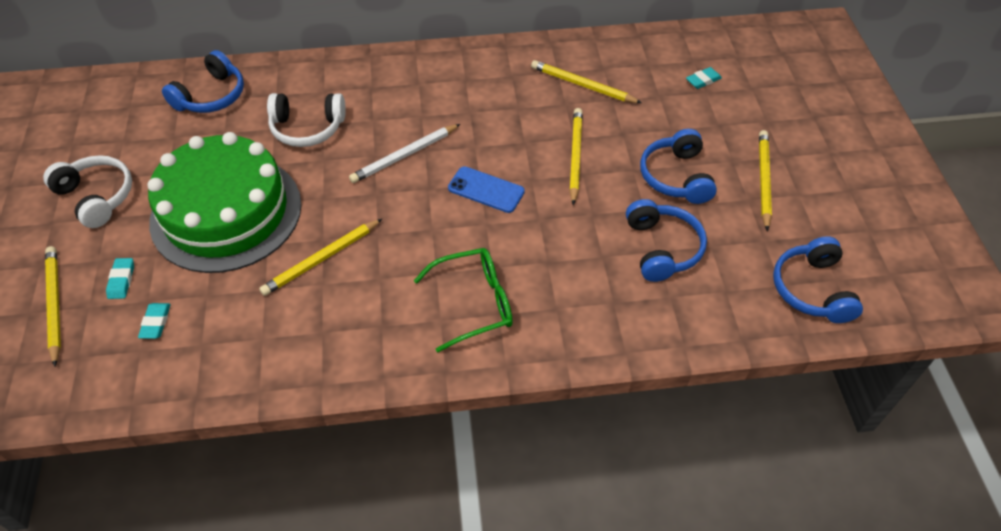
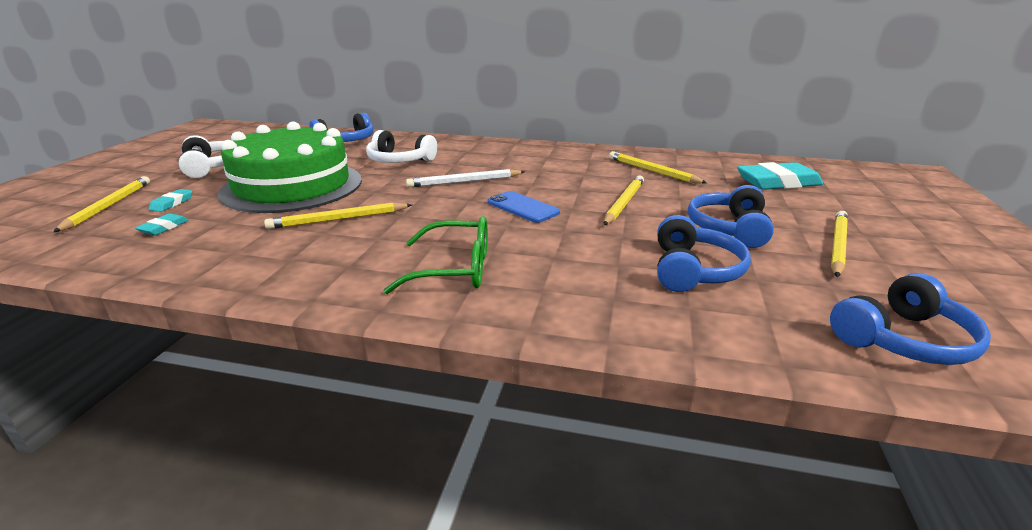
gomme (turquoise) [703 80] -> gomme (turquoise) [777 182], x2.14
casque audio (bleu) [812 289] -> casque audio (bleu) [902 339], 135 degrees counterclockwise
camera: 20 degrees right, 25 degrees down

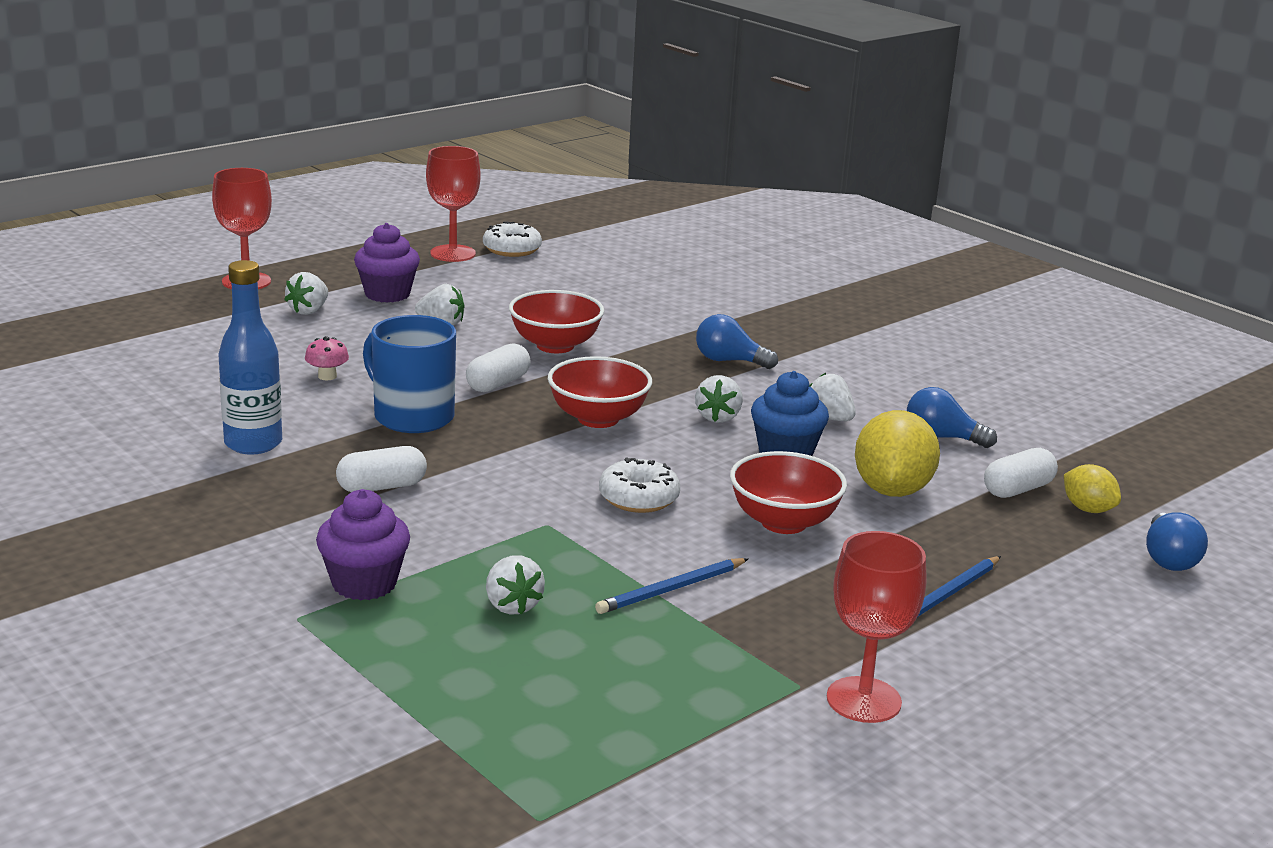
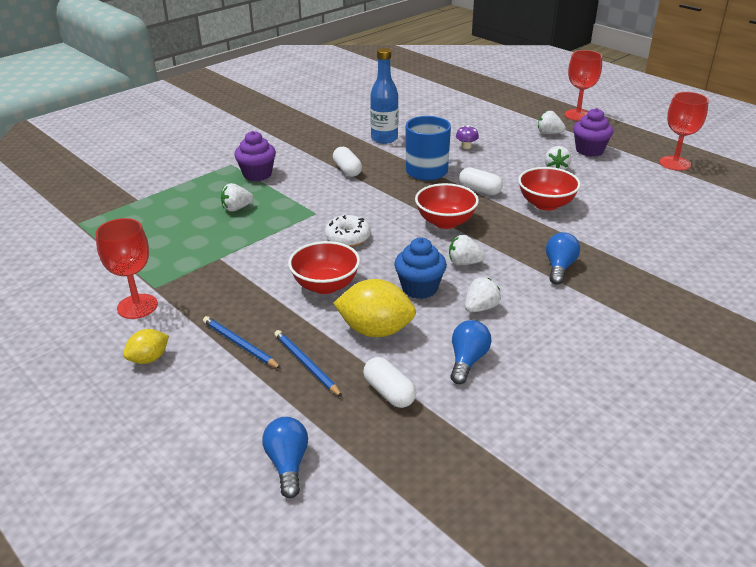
citron (jaune) [1087 509] -> citron (jaune) [149 359], shifted
ampoule (bleu) [1168 558] -> ampoule (bleu) [288 464], 75 degrees clockwise
crayon (bleu) [671 589] -> crayon (bleu) [306 364], shifted
champignon (rose) [327 376] -> champignon (violet) [466 146]
beignet (blanc) [512 249] -> none
camera: 90 degrees right, 10 degrees up

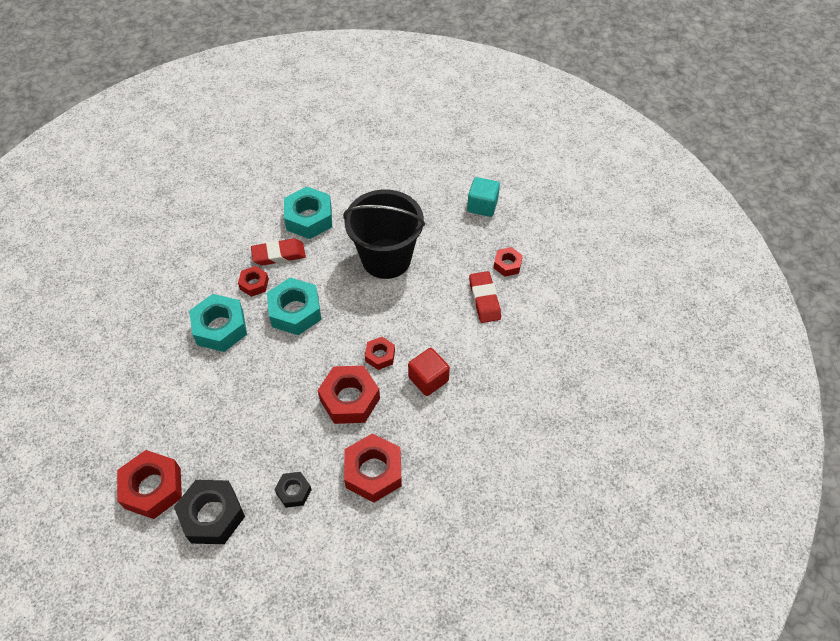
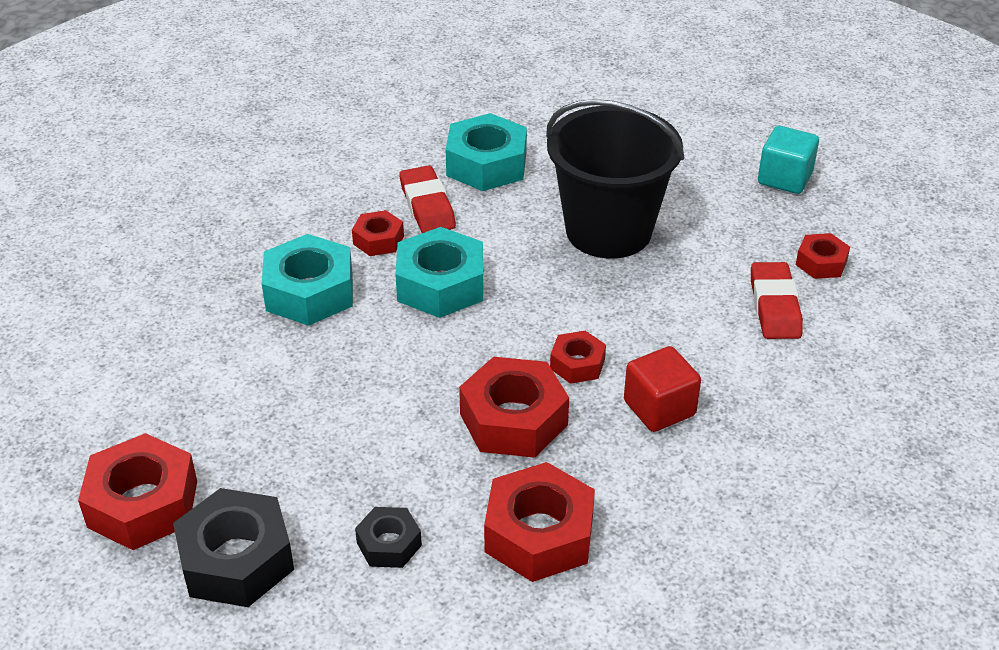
gomme (rouge) [279 254] -> gomme (rouge) [427 206], 75 degrees clockwise
camera: 10 degrees right, 15 degrees down

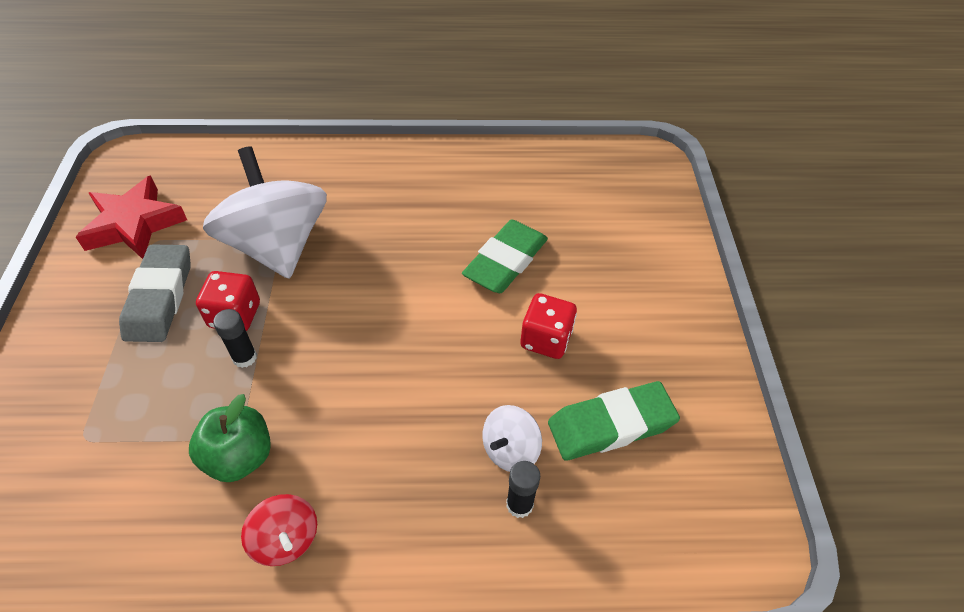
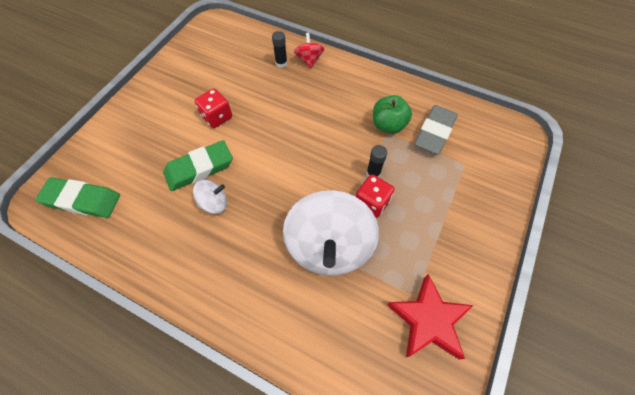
gomme (vert) [611 425] -> gomme (vert) [82 200], shifted
toupie (blanc) [510 450] -> toupie (blanc) [214 203], shifted
toupie (rouge) [286 539] -> toupie (rouge) [309 60], shifted
gomme (gris) [160 297] -> gomme (gris) [434 132], shifted
camera: 150 degrees left, 10 degrees up

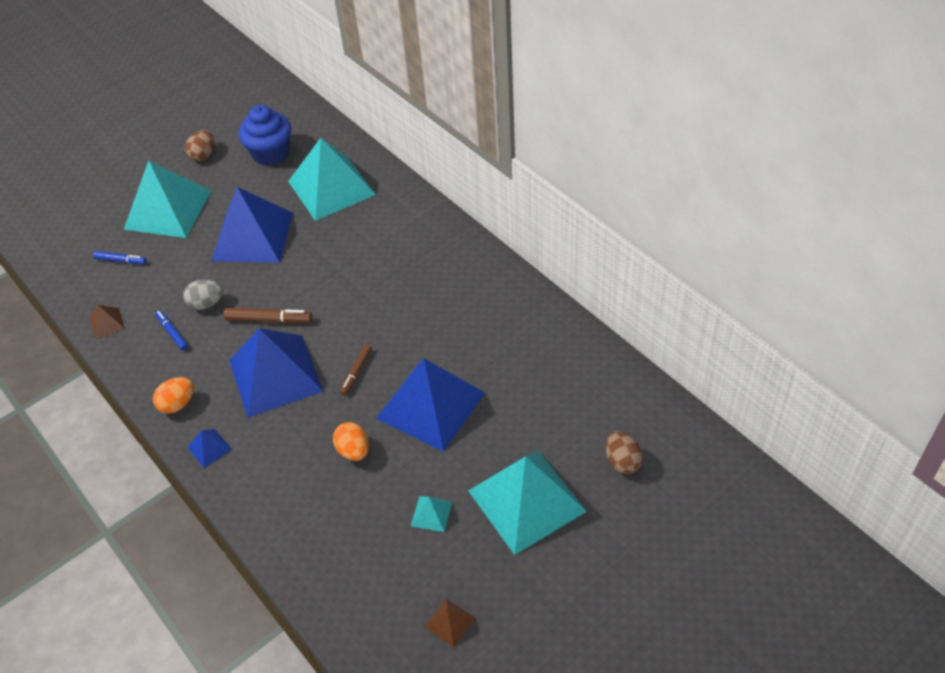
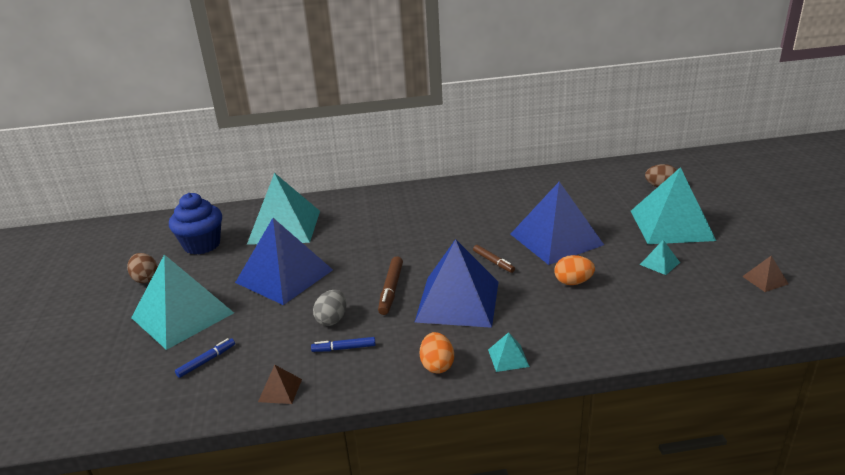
feutre (marron) [269 319] -> feutre (marron) [391 290], 150 degrees clockwise
pyramide (bleu) [209 448] -> pyramide (turquoise) [508 358]
camera: 60 degrees left, 20 degrees down

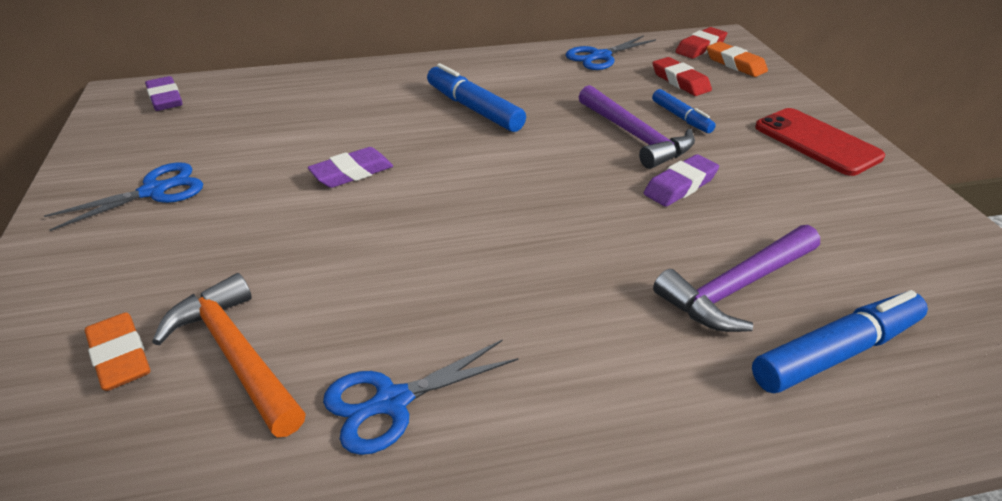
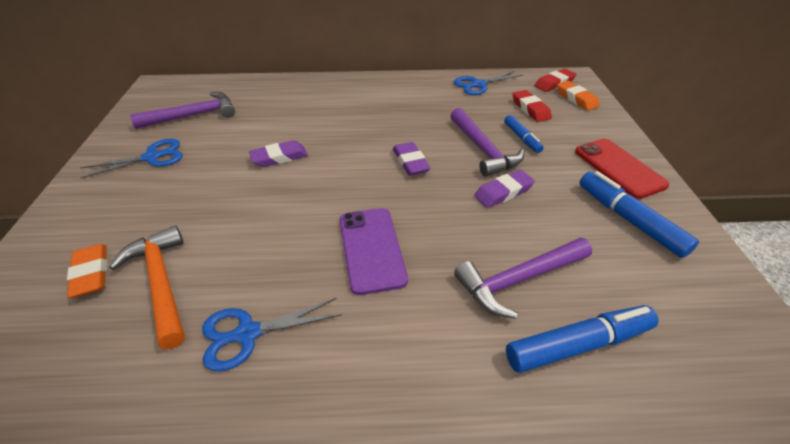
none -> marteau (violet) [193 115]
none -> téléphone (violet) [372 249]
gomme (violet) [165 98] -> gomme (violet) [410 162], shifted
feutre (bleu) [474 109] -> feutre (bleu) [629 219], shifted
camera: 10 degrees right, 5 degrees up

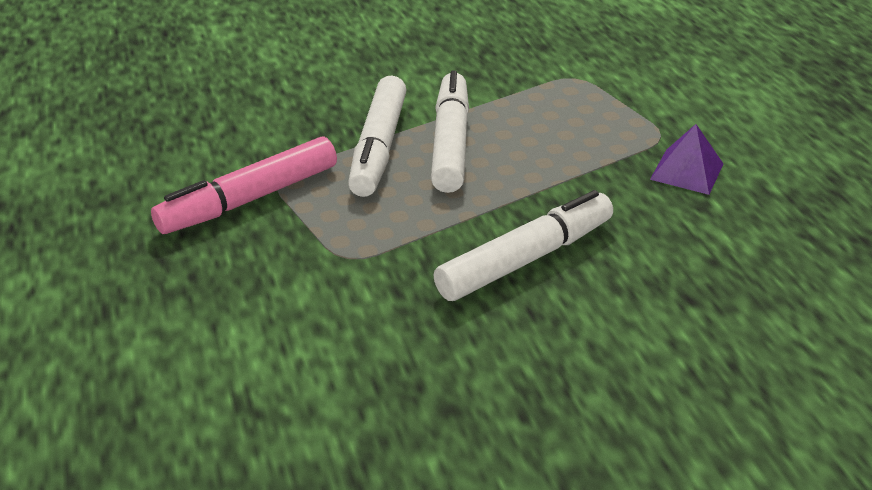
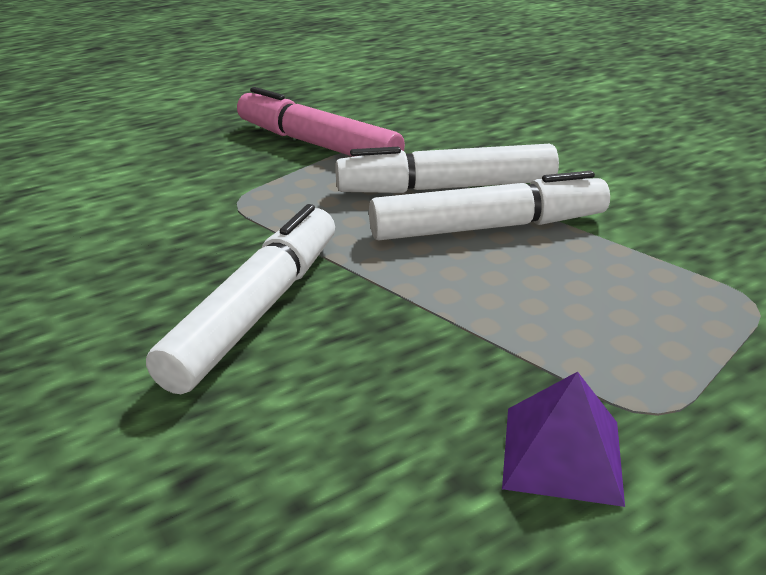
feutre (blanc) [526 259] -> feutre (blanc) [257 310], 105 degrees counterclockwise
camera: 75 degrees right, 5 degrees down

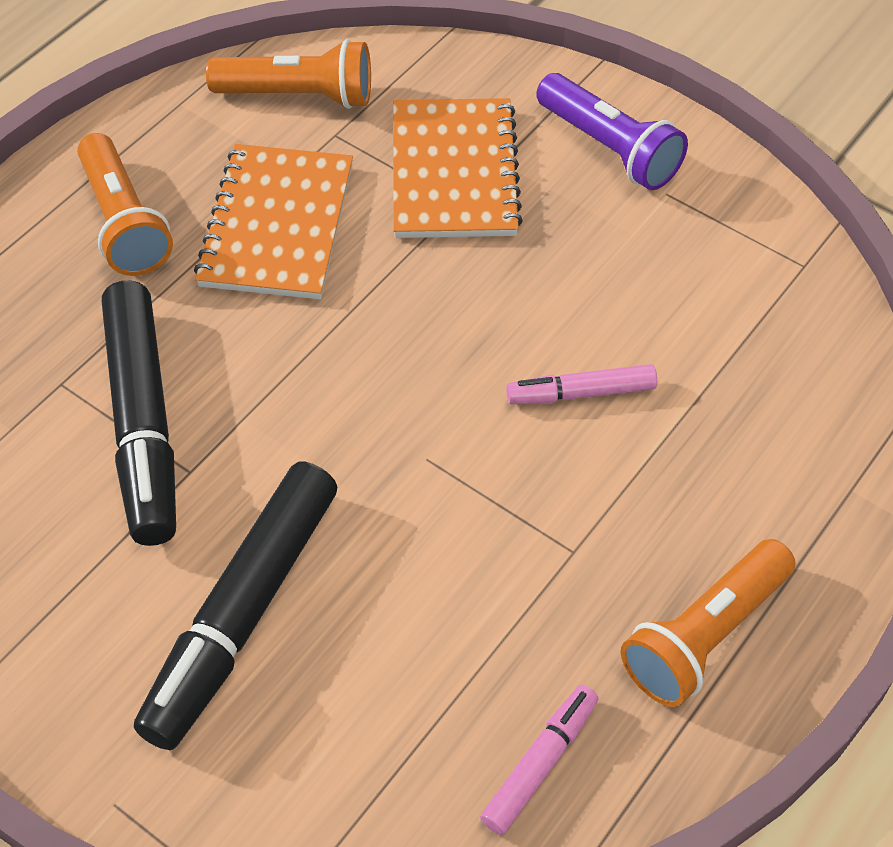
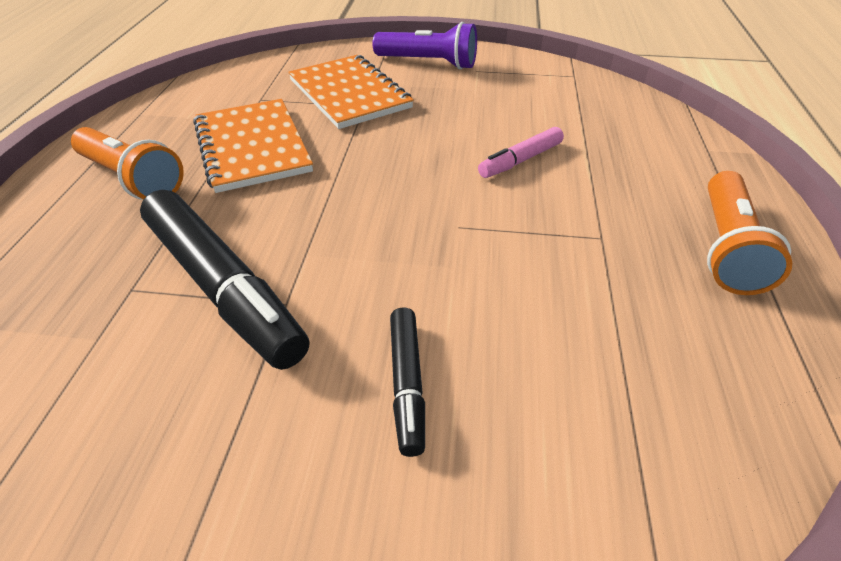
feutre (noir) [242 613] -> feutre (noir) [407 384], x0.51
lampe de poche (orange) [298 96] -> none
feutre (rose) [540 764] -> none
camera: 30 degrees left, 10 degrees down

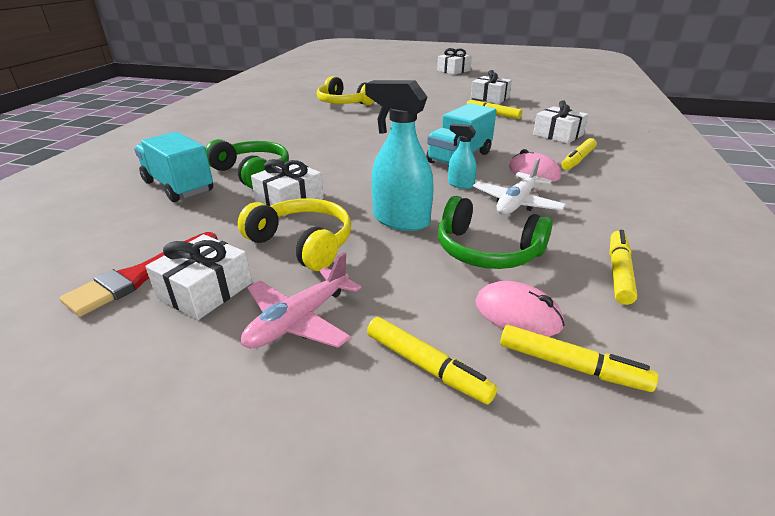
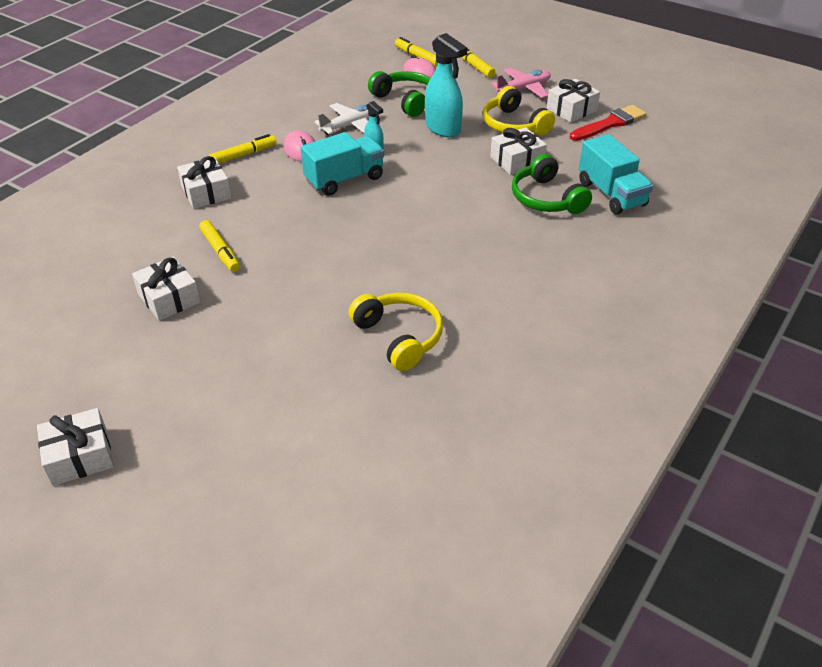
feutre (jaune) [619 272] -> none
camera: 160 degrees left, 10 degrees up

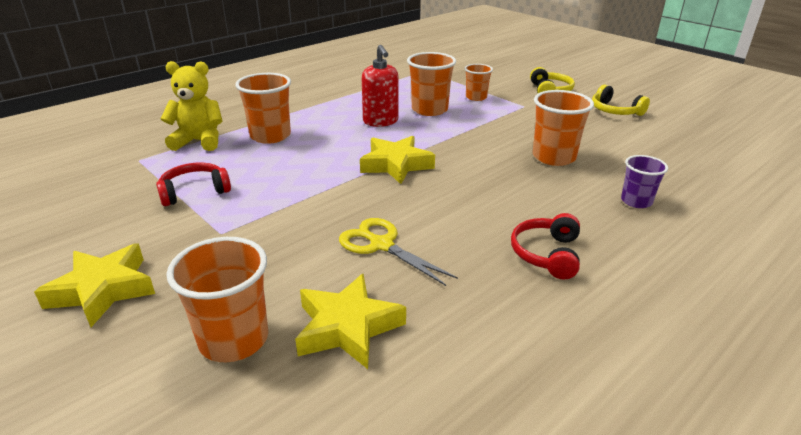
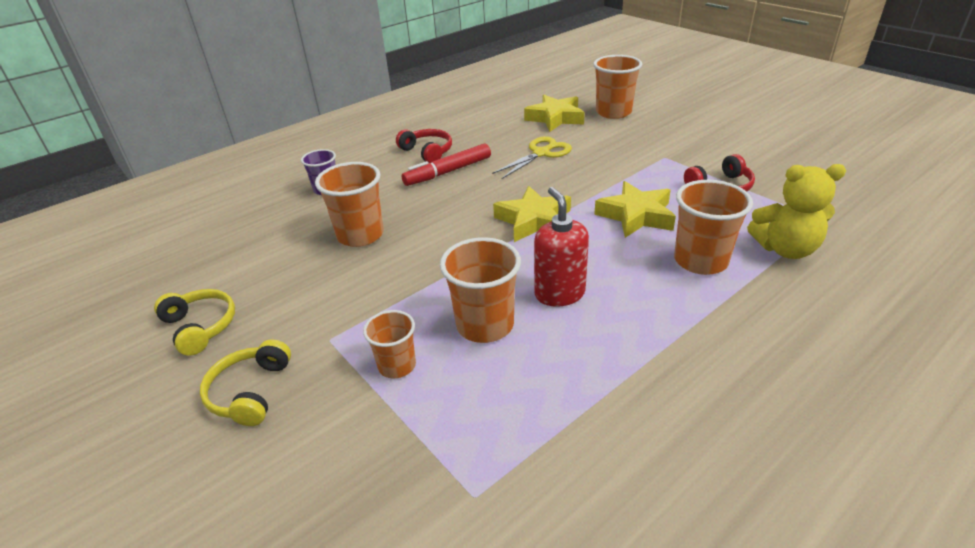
casque audio (rouge) [547 254] -> casque audio (rouge) [427 152], 60 degrees counterclockwise
none -> feutre (rouge) [448 172]
ciseaux (jaune) [381 245] -> ciseaux (jaune) [541 153], 90 degrees counterclockwise
étoile (jaune) [103 290] -> étoile (jaune) [636 215], shifted
camera: 175 degrees left, 5 degrees up

